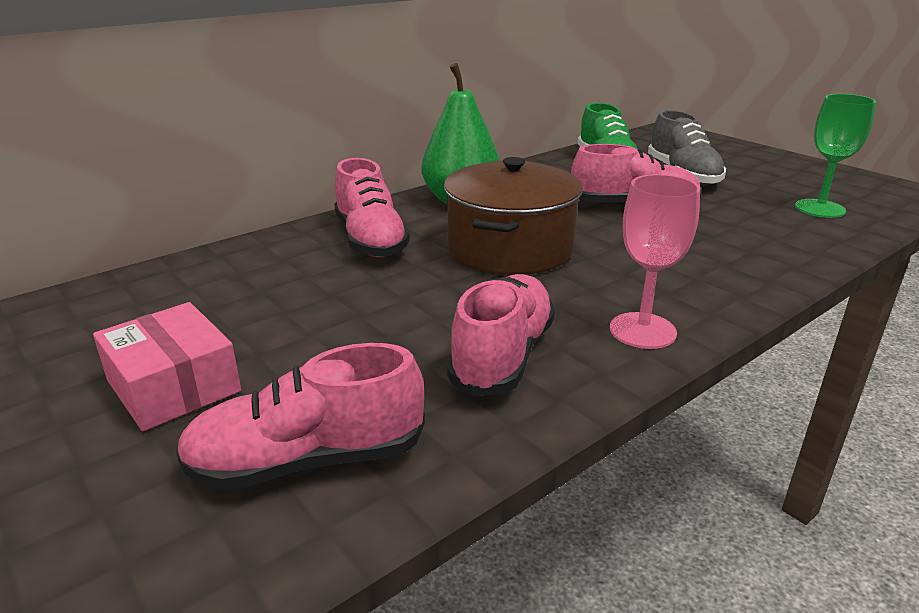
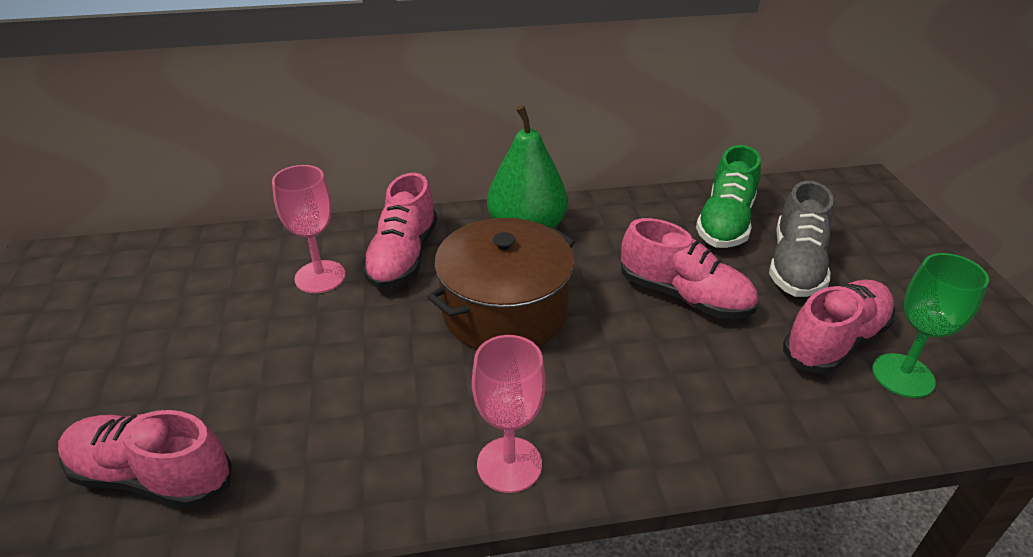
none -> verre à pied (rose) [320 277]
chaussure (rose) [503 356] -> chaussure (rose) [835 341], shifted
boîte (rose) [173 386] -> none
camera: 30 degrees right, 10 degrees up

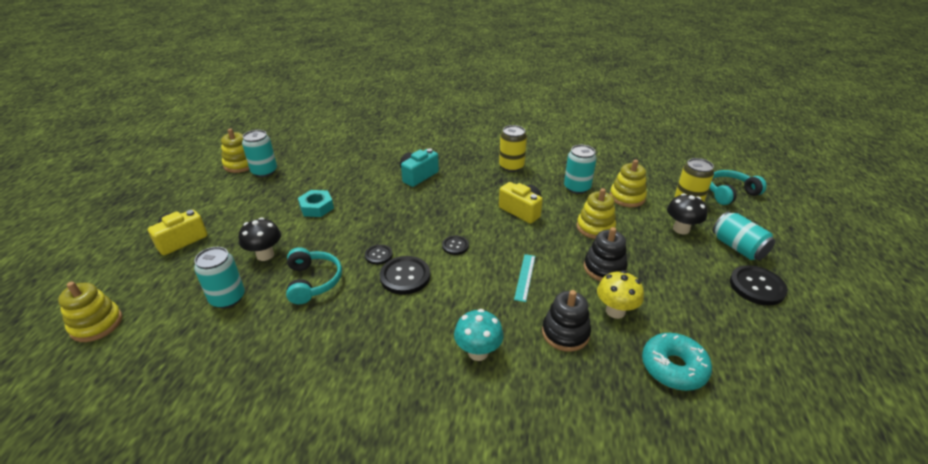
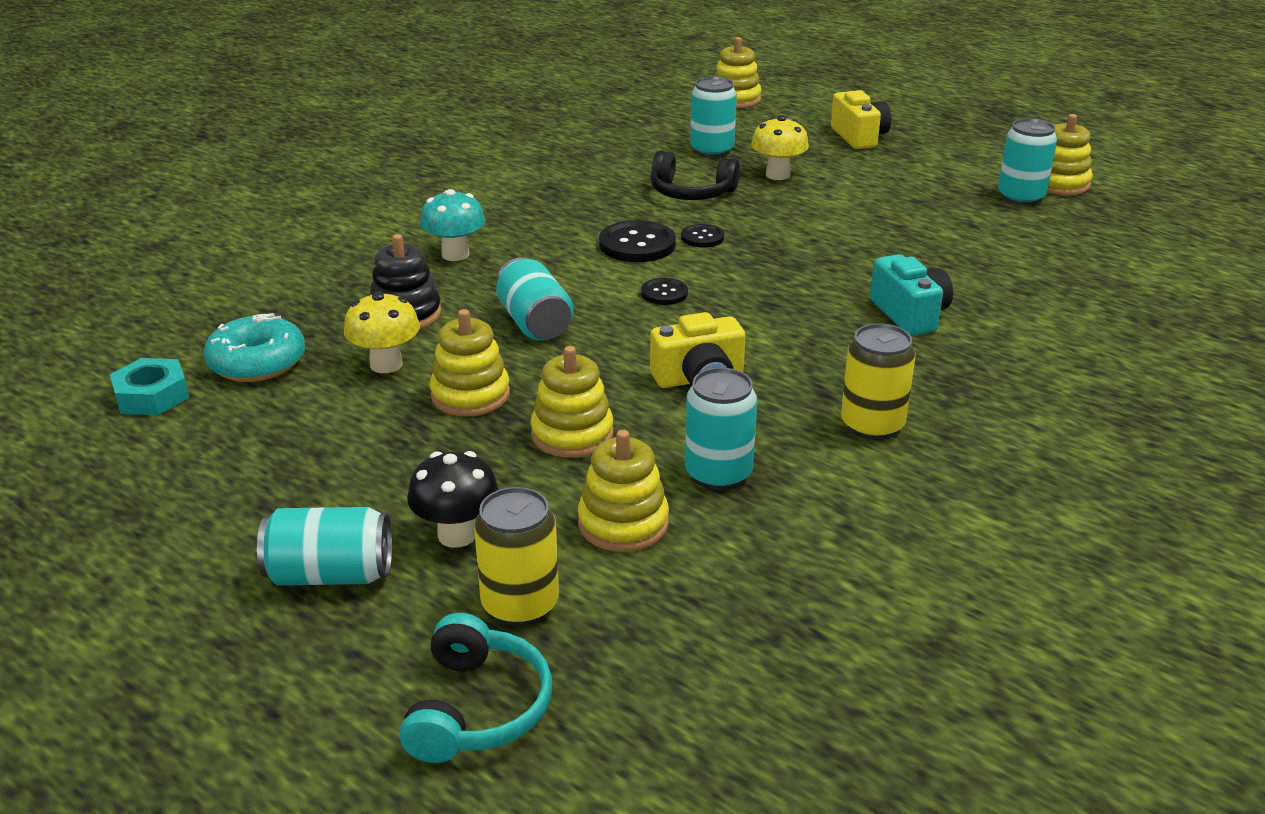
écrou (turquoise) [316 207] -> écrou (turquoise) [152 396], shifted
jouet à empiler (noir) [604 268] -> jouet à empiler (jaune) [470 395]
règle (turquoise) [525 277] -> canette (turquoise) [534 323]
casque audio (turquoise) [313 281] -> casque audio (noir) [691 193]
champignon (noir) [265 255] -> champignon (jaune) [777 175]
bouton (noir) [757 286] -> none
camera: 120 degrees right, 5 degrees down

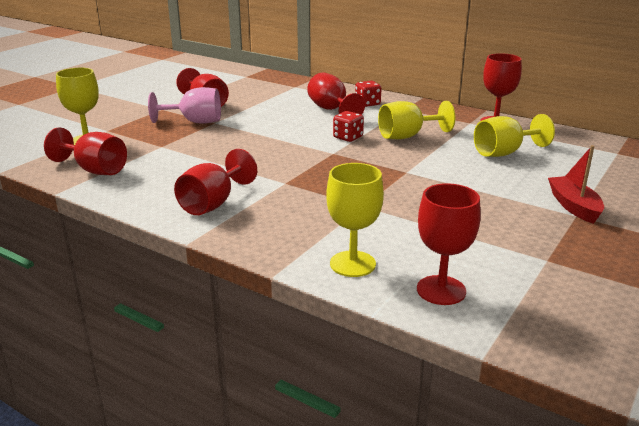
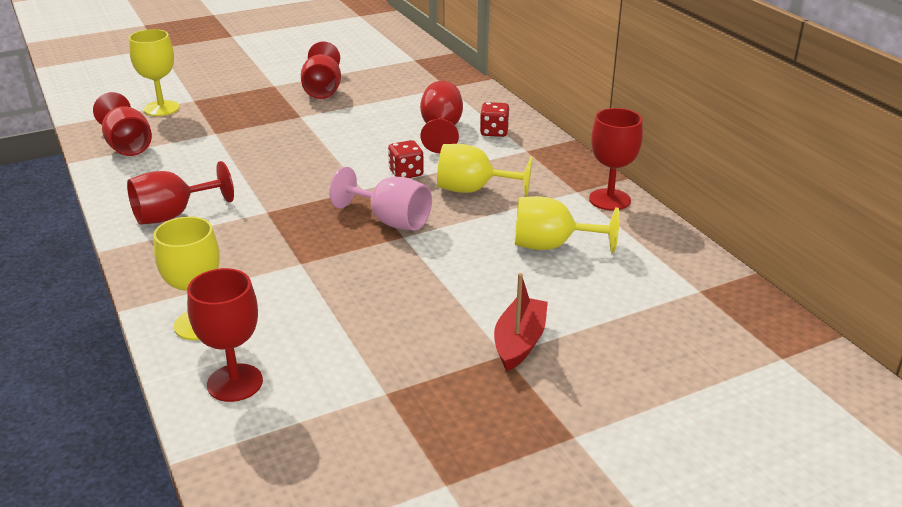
verre à pied (rose) [195 122] -> verre à pied (rose) [391 221], shifted
camera: 30 degrees right, 5 degrees up

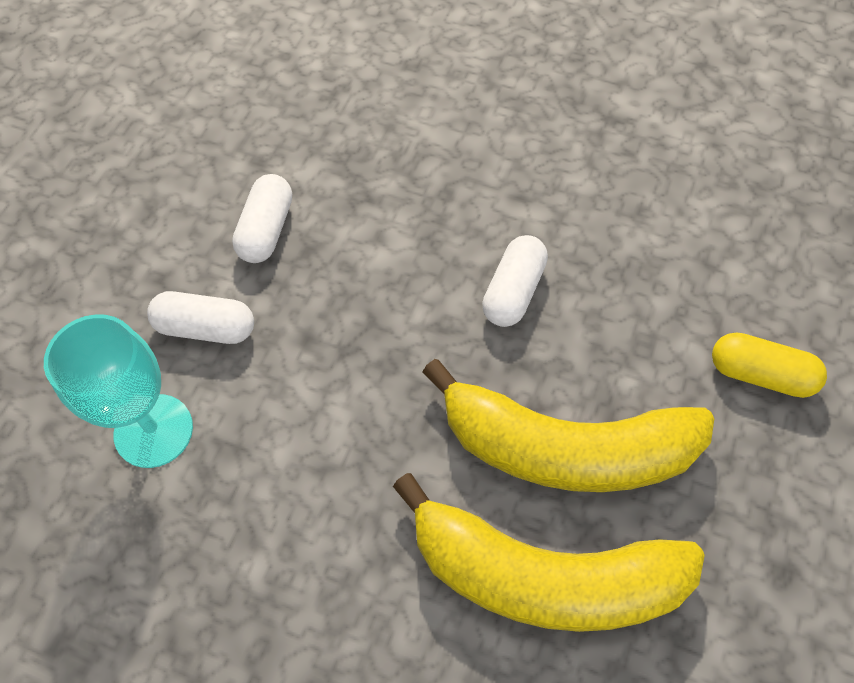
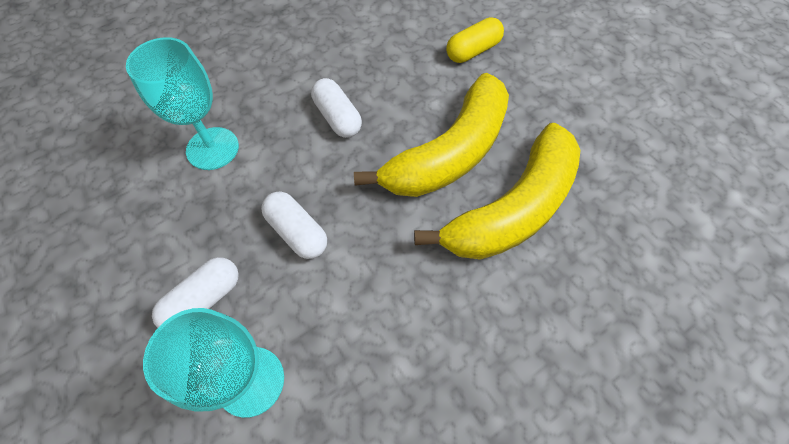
none -> verre à pied (turquoise) [212 148]
gélule (blanc) [266 230] -> gélule (blanc) [297 232], shifted
camera: 55 degrees left, 0 degrees up

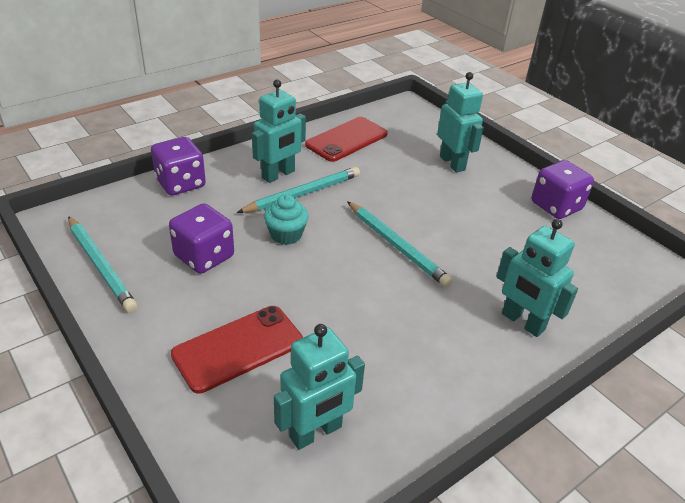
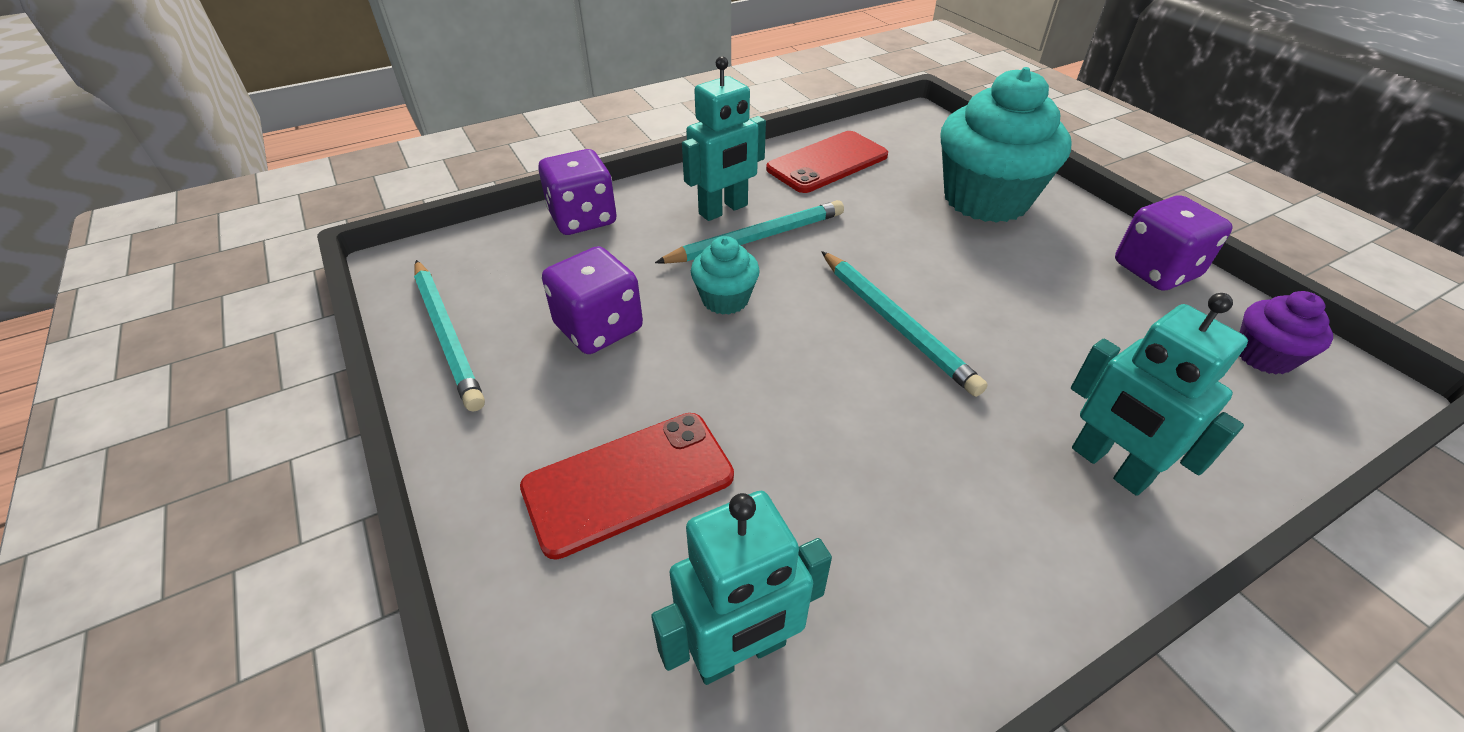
robot (turquoise) [452 163] -> muffin (turquoise) [985 199]
none -> muffin (violet) [1263 356]
camera: 10 degrees right, 5 degrees up

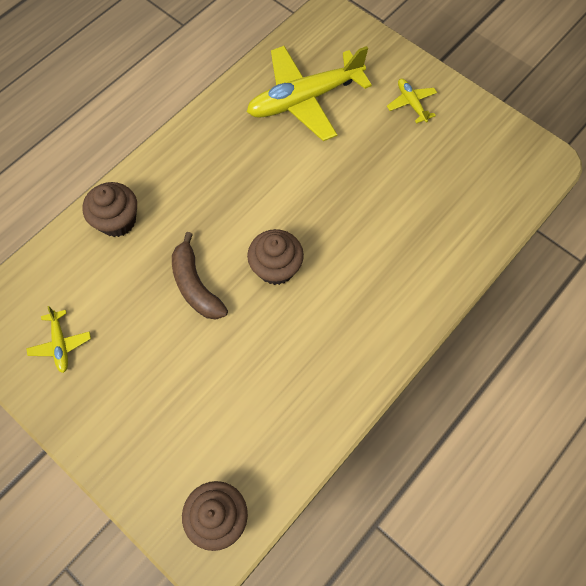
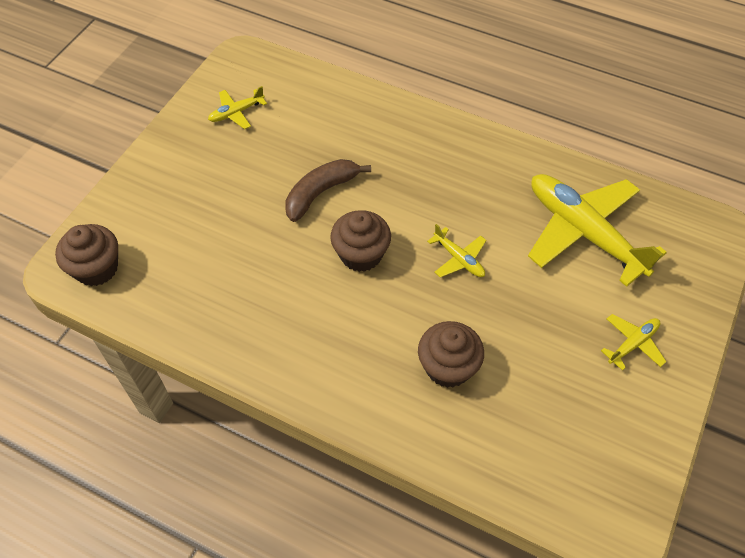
muffin (marron) [117 220] -> muffin (marron) [448 367], shifted
none -> avion (jaune) [459 259]
camera: 75 degrees right, 10 degrees down

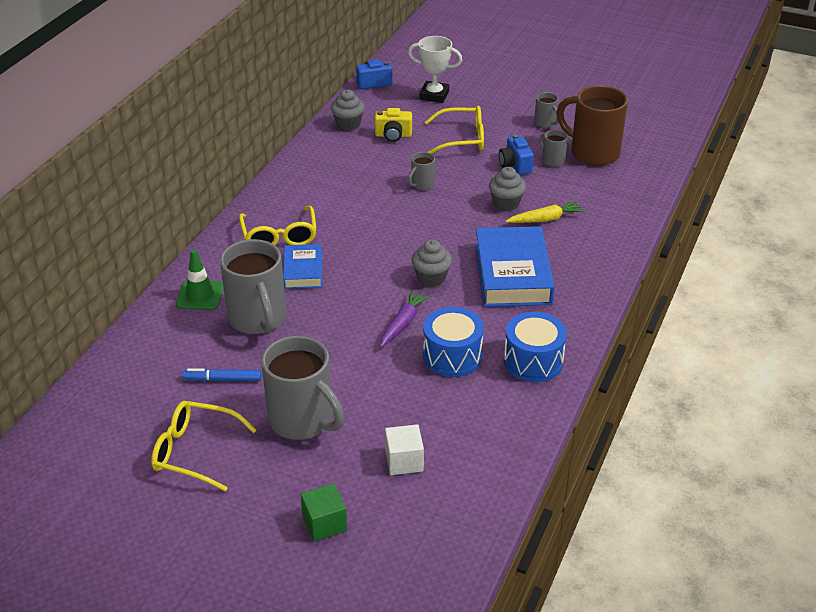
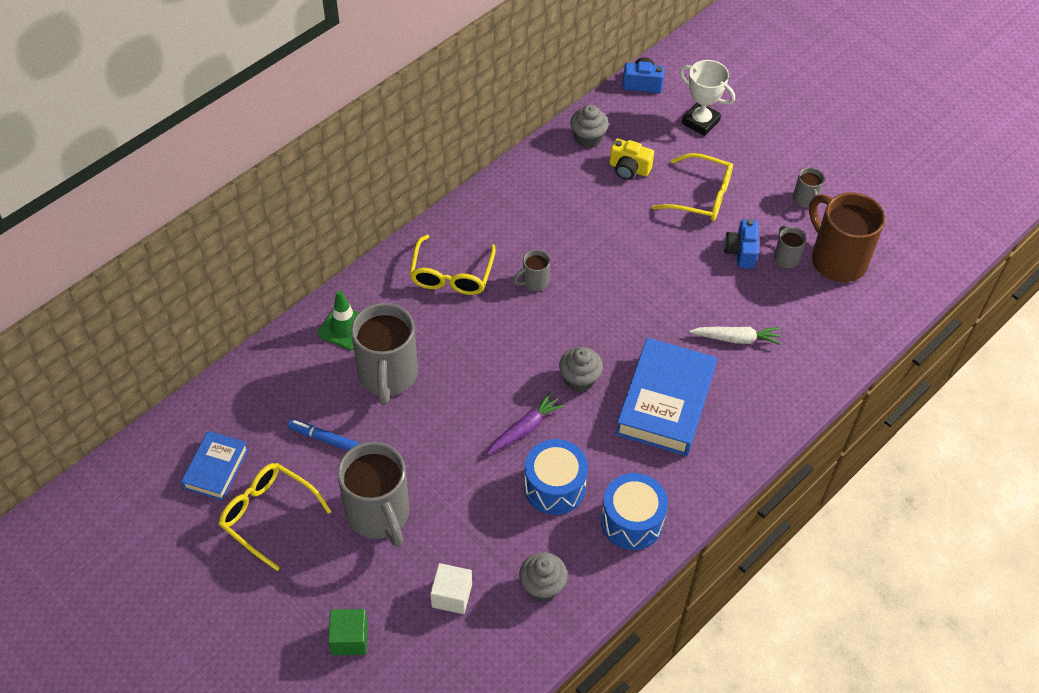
livre (bleu) [303 271] -> livre (bleu) [216 468], shifted
tasse (gris) [422 184] -> tasse (gris) [534 282], shifted
muffin (gris) [506 203] -> muffin (gris) [542 586], shifted
carotte (jaune) [545 219] -> carotte (blanc) [736 339]
camera: 20 degrees right, 15 degrees up

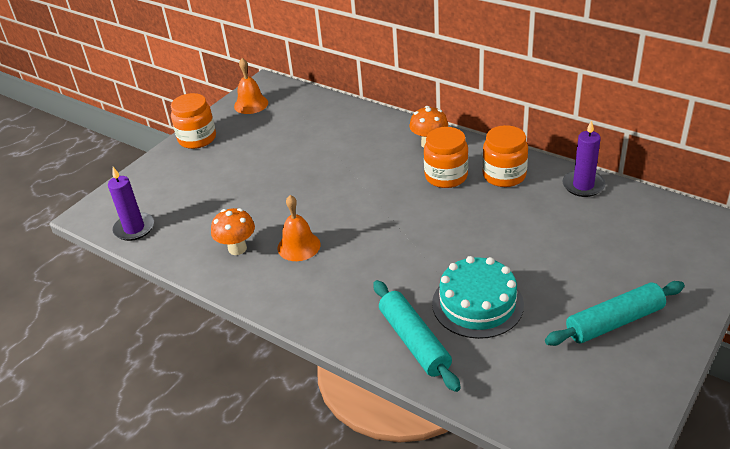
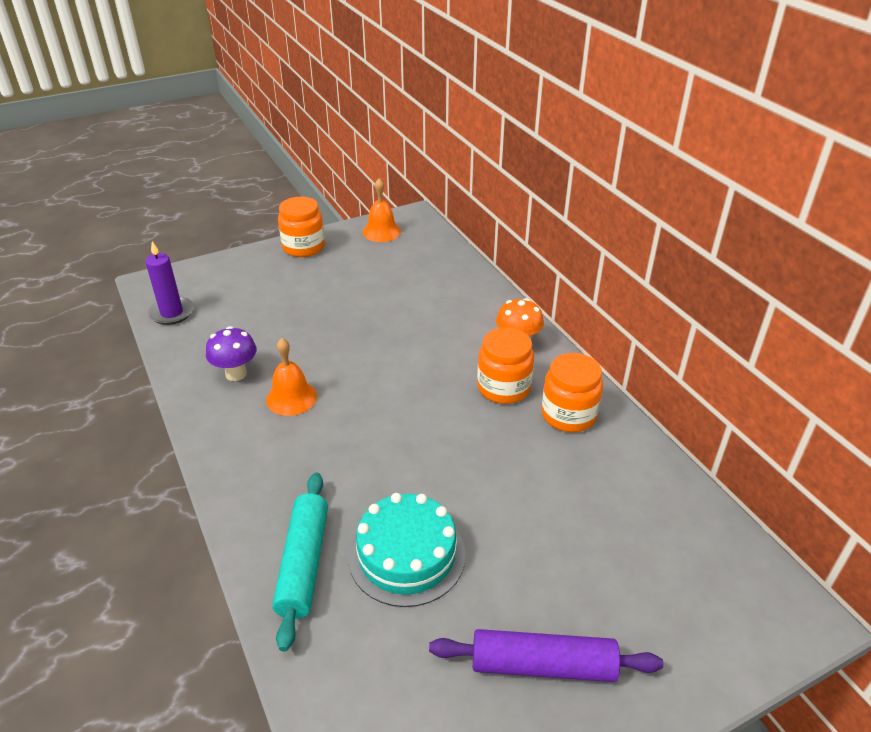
champignon (orange) [237 248] -> champignon (violet) [236 374]
rouleau à pâtisserie (turquoise) [614 322] -> rouleau à pâtisserie (violet) [542 665]
bougie (violet) [583 185] -> none
camera: 25 degrees right, 0 degrees up

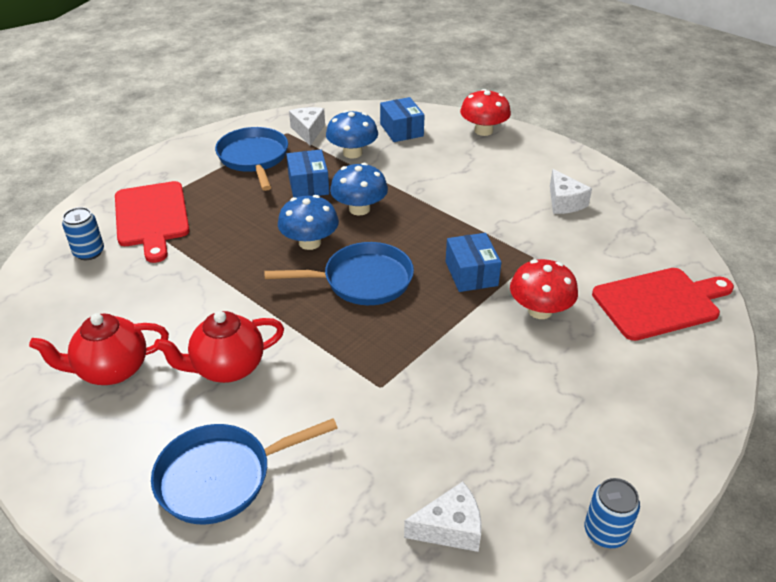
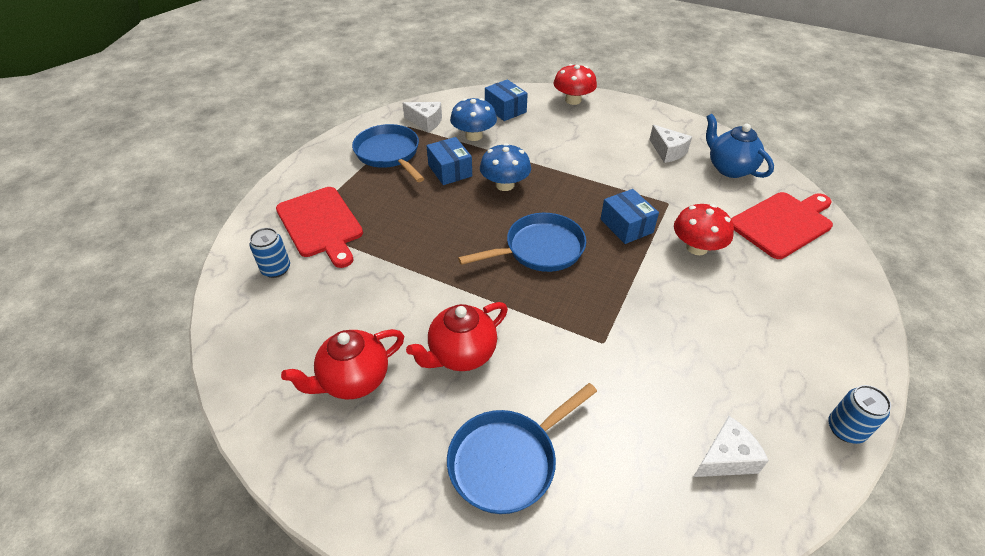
fromage (blanc) [308 131] -> fromage (blanc) [426 122], 135 degrees clockwise
none -> théière (bleu) [729 168]
champignon (bleu) [310 242] -> none
camera: 15 degrees left, 5 degrees up

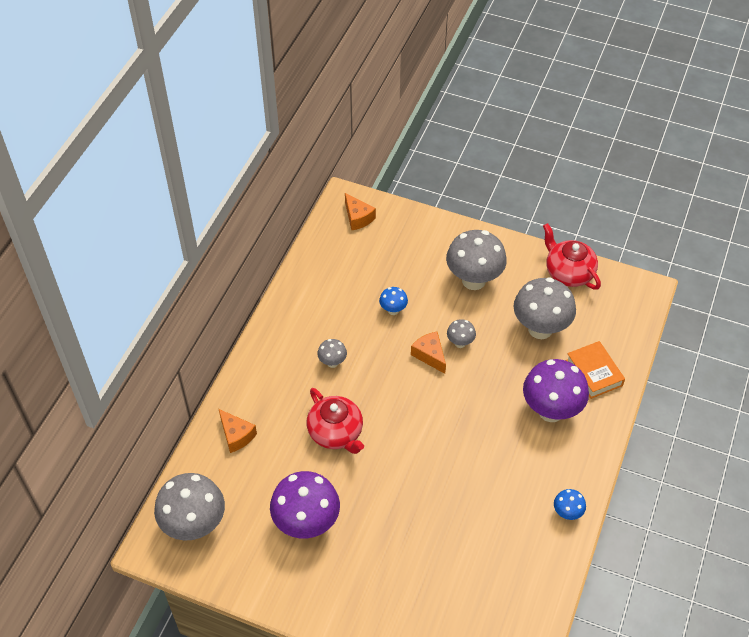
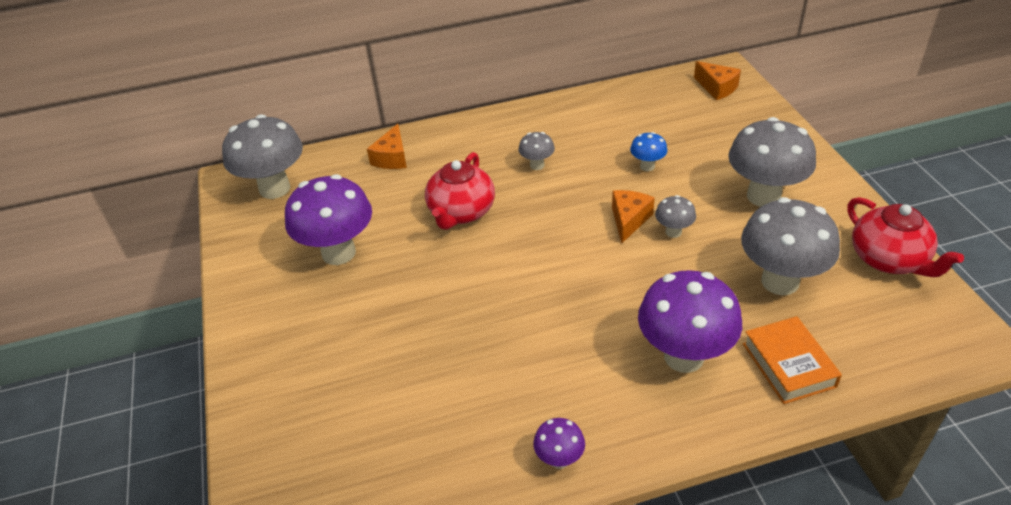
champignon (bleu) [567 513] -> champignon (violet) [559 459]
fromage (orange) [358 217] -> fromage (orange) [717 88], 60 degrees counterclockwise
livre (orange) [594 373] -> livre (orange) [788 365], 45 degrees counterclockwise
théière (rouge) [568 273] -> théière (rouge) [889 259], 135 degrees clockwise
camera: 55 degrees right, 10 degrees down

